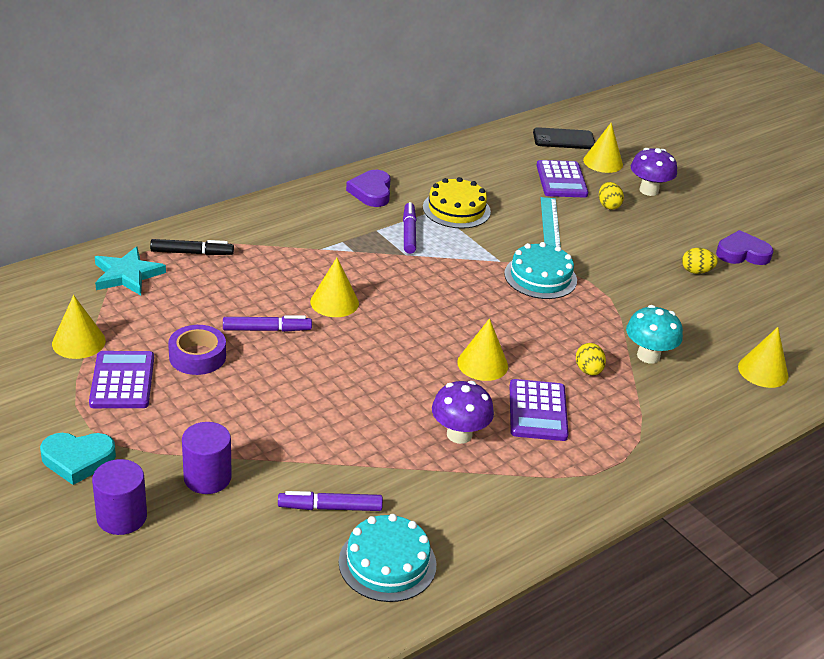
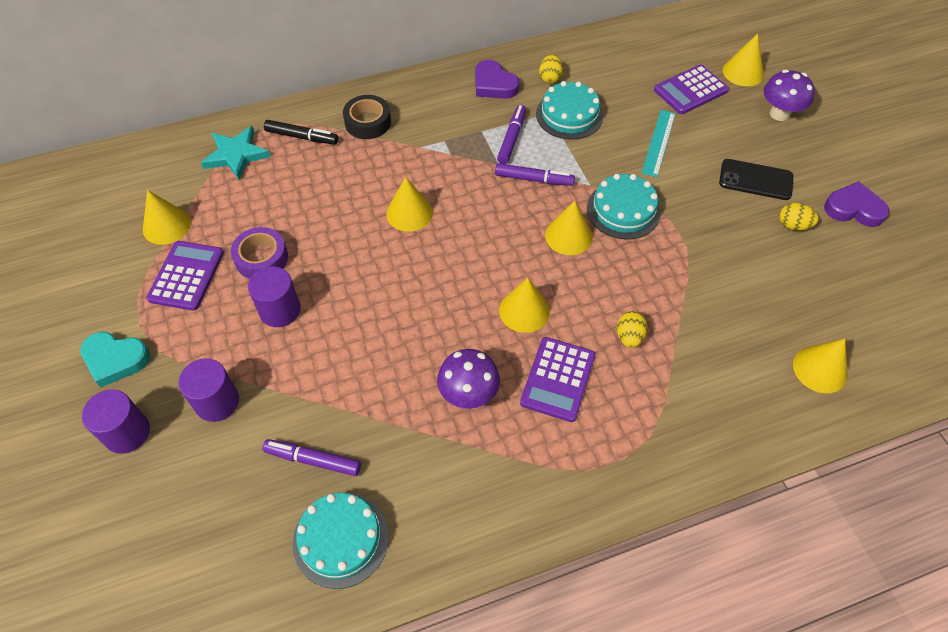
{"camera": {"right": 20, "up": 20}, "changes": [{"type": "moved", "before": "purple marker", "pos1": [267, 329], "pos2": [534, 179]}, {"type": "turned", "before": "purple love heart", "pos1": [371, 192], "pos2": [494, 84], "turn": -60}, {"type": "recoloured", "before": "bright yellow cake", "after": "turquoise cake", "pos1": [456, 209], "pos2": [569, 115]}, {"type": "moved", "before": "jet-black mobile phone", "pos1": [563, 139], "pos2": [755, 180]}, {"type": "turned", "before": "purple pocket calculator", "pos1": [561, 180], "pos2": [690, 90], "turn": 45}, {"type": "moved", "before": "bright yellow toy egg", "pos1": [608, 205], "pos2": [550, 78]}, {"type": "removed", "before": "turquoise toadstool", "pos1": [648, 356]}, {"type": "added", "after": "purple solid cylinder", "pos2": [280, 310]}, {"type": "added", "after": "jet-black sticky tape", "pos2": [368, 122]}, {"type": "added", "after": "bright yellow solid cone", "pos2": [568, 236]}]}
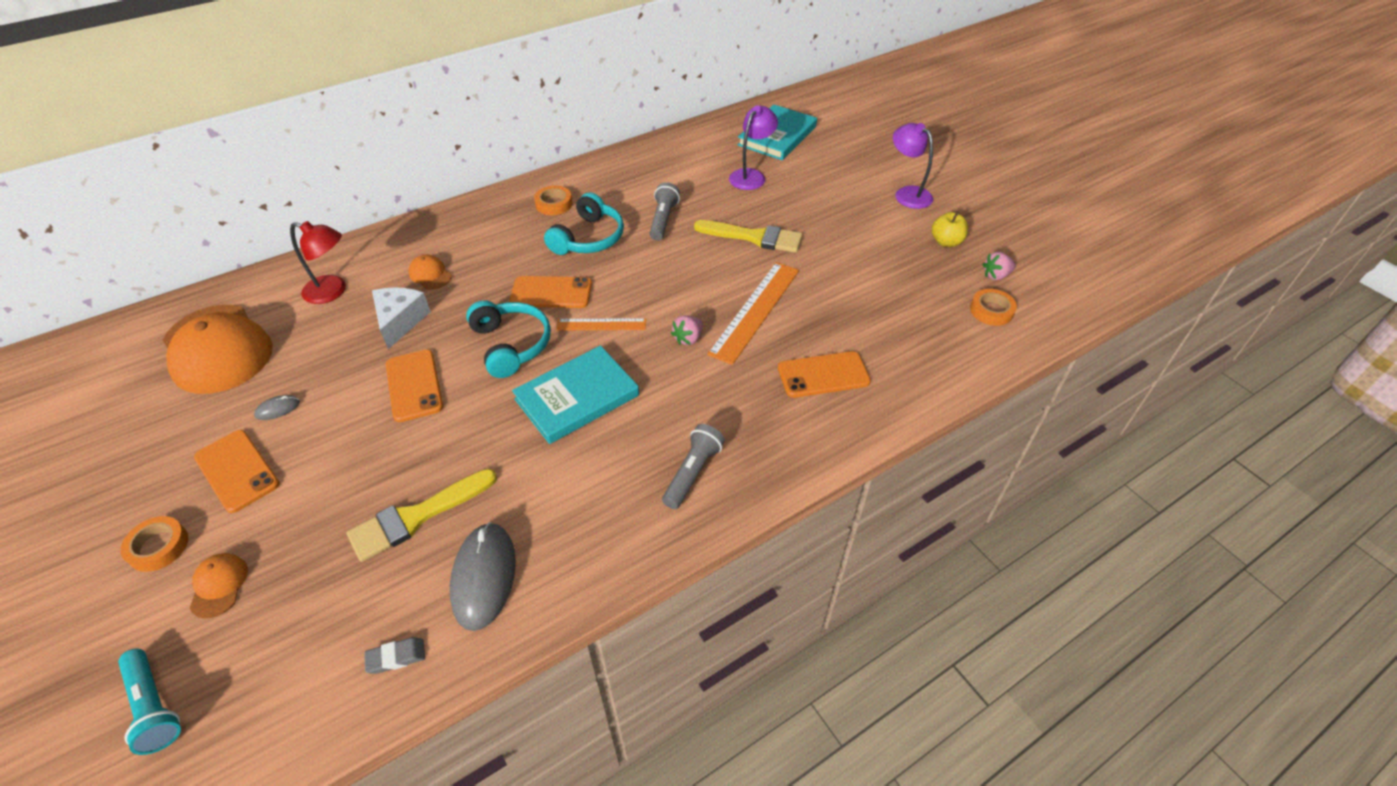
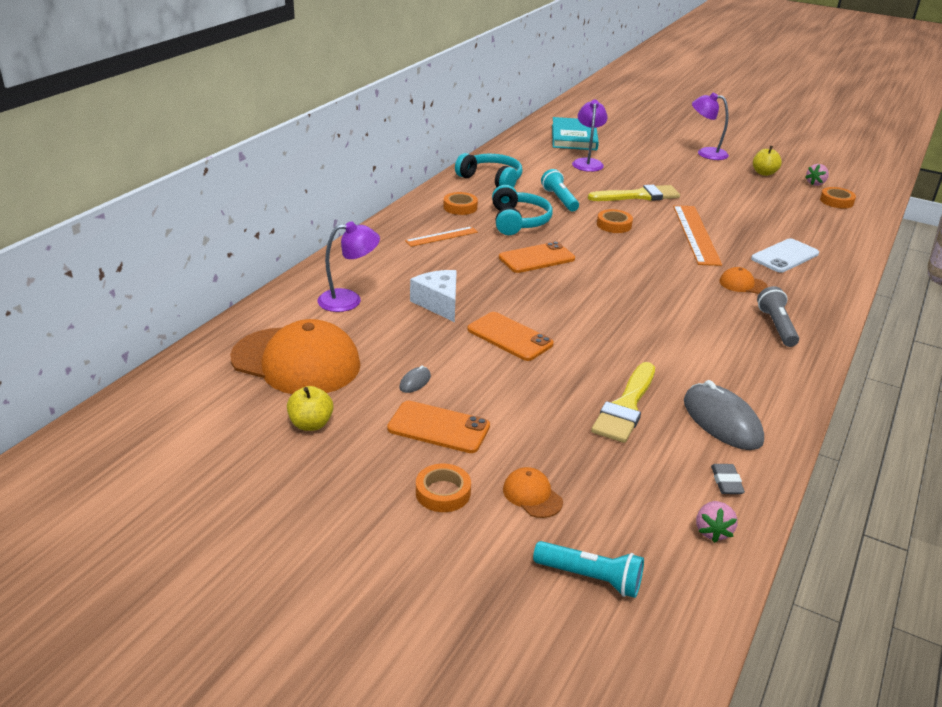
{"camera": {"right": -30, "up": -15}, "changes": [{"type": "recoloured", "before": "scarlet desk lamp", "after": "purple desk lamp", "pos1": [333, 291], "pos2": [349, 300]}, {"type": "turned", "before": "grey pencil eraser", "pos1": [396, 657], "pos2": [726, 482], "turn": -45}, {"type": "moved", "before": "bright orange cap", "pos1": [430, 274], "pos2": [742, 284]}, {"type": "moved", "before": "turquoise over-ear headphones", "pos1": [511, 345], "pos2": [491, 180]}, {"type": "removed", "before": "turquoise hardcover", "pos1": [577, 397]}, {"type": "moved", "before": "bright orange straightedge", "pos1": [601, 324], "pos2": [441, 236]}, {"type": "recoloured", "before": "grey torch", "after": "turquoise torch", "pos1": [663, 220], "pos2": [559, 199]}, {"type": "moved", "before": "rosy toy strawberry", "pos1": [688, 338], "pos2": [712, 531]}, {"type": "recoloured", "before": "bright orange mobile phone", "after": "white mobile phone", "pos1": [823, 375], "pos2": [785, 256]}, {"type": "added", "after": "bright yellow apple", "pos2": [311, 424]}, {"type": "added", "after": "bright orange sticky tape", "pos2": [614, 225]}]}
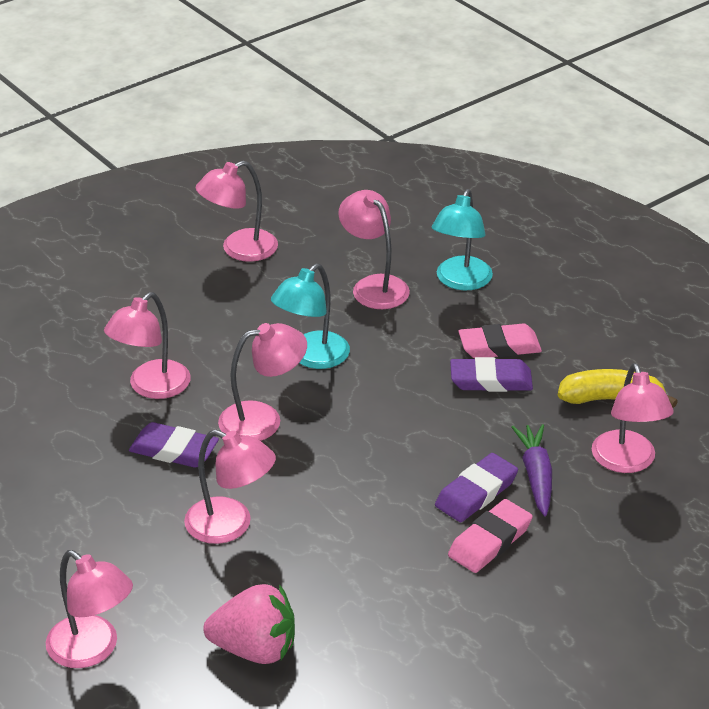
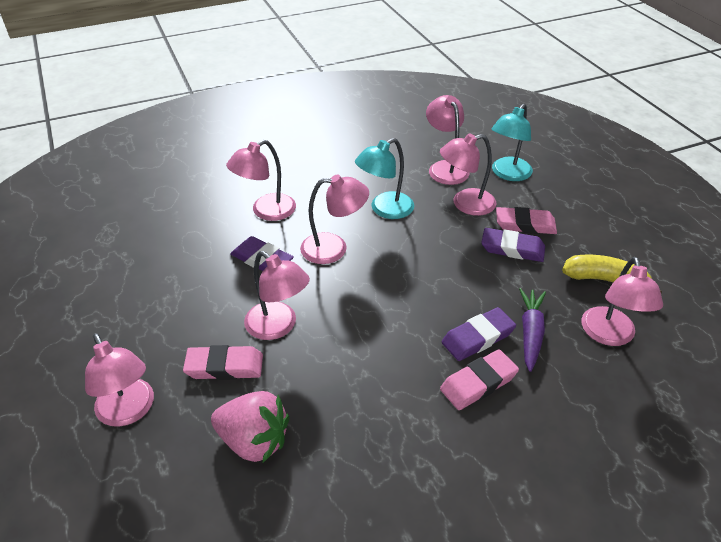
{"camera": {"right": 15, "up": 5}, "changes": [{"type": "moved", "before": "rosy desk lamp", "pos1": [239, 250], "pos2": [465, 204]}, {"type": "added", "after": "rosy pencil eraser", "pos2": [224, 366]}]}
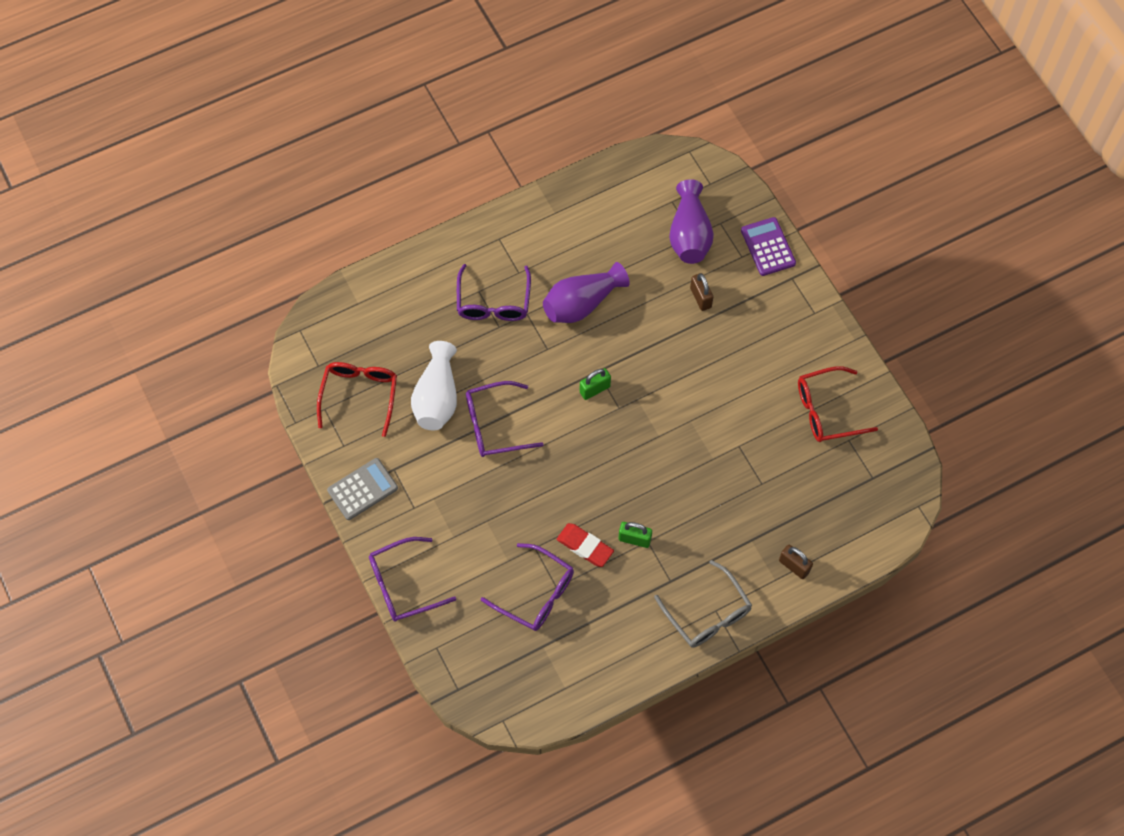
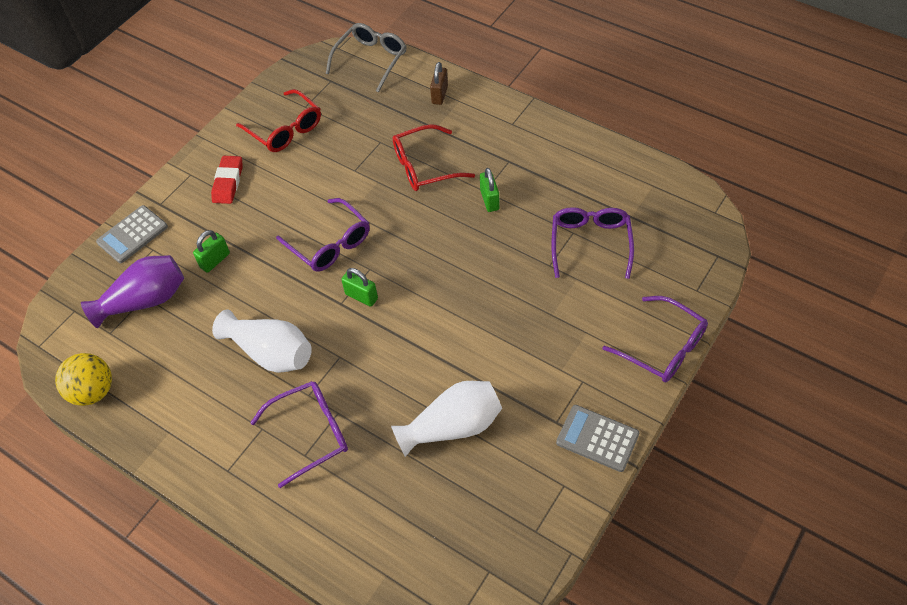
{"camera": {"right": -115, "up": -10}, "changes": [{"type": "moved", "before": "scarlet spectacles", "pos1": [359, 395], "pos2": [424, 166]}, {"type": "moved", "before": "purple spectacles", "pos1": [494, 425], "pos2": [330, 243]}, {"type": "recoloured", "before": "purple tall vase", "after": "white tall vase", "pos1": [582, 303], "pos2": [270, 352]}, {"type": "moved", "before": "scarlet pencil eraser", "pos1": [585, 546], "pos2": [228, 182]}, {"type": "moved", "before": "grey spectacles", "pos1": [707, 614], "pos2": [371, 60]}, {"type": "recoloured", "before": "dark brown small lock", "after": "green small lock", "pos1": [700, 298], "pos2": [215, 260]}, {"type": "recoloured", "before": "purple pocket calculator", "after": "grey pocket calculator", "pos1": [768, 247], "pos2": [132, 235]}, {"type": "added", "after": "bright yellow ball", "pos2": [93, 391]}]}
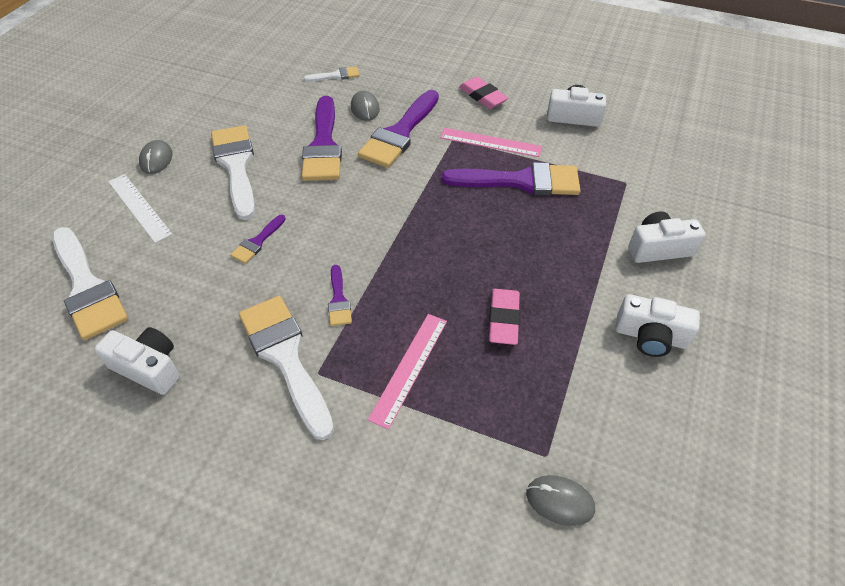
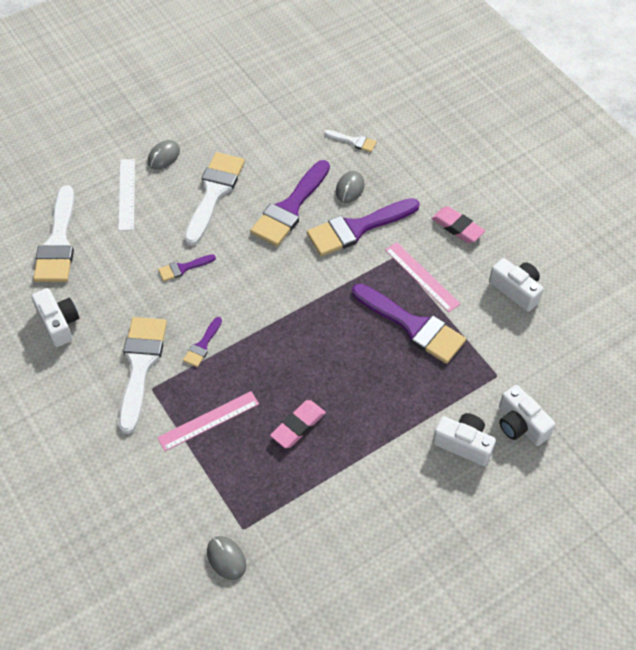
{"camera": {"right": 35, "up": 5}, "changes": [{"type": "turned", "before": "rosy pencil eraser", "pos1": [482, 96], "pos2": [457, 227], "turn": -45}, {"type": "moved", "before": "white camera", "pos1": [650, 336], "pos2": [520, 424]}]}
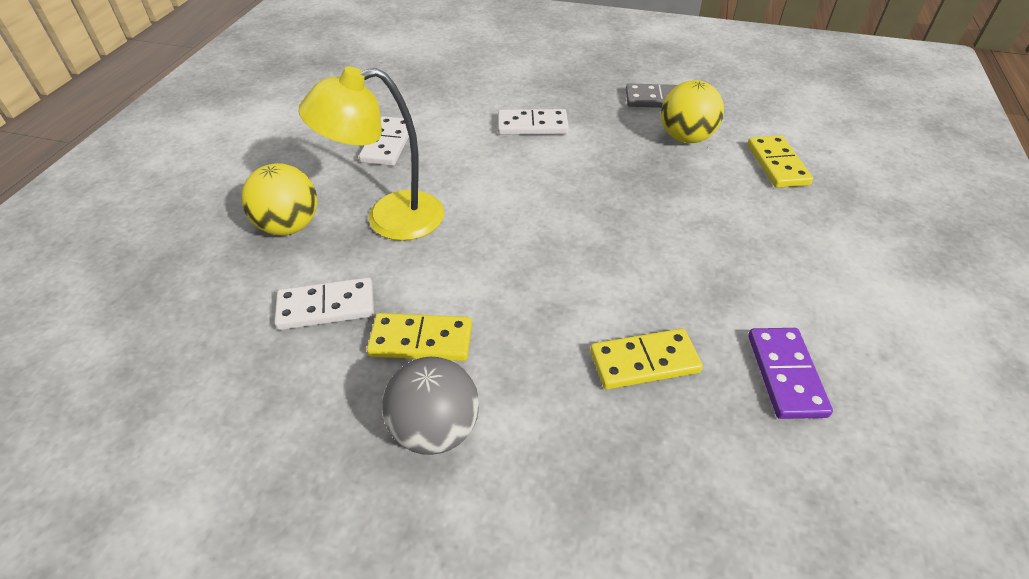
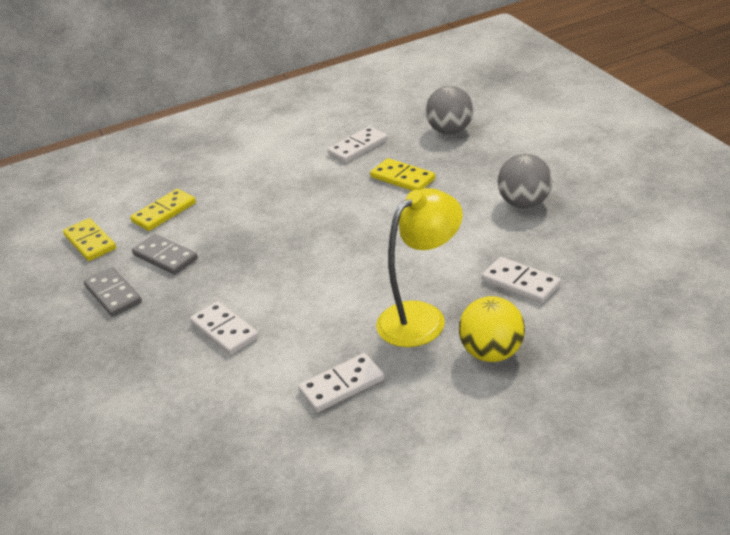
{"camera": {"right": -125, "up": -10}, "changes": [{"type": "turned", "before": "bright yellow desk lamp", "pos1": [389, 219], "pos2": [422, 317], "turn": -75}, {"type": "moved", "before": "bright yellow domino piece", "pos1": [421, 340], "pos2": [90, 242]}, {"type": "replaced", "before": "bright yellow ball", "after": "grey domino piece", "pos1": [686, 138], "pos2": [165, 257]}, {"type": "recoloured", "before": "purple domino piece", "after": "white domino piece", "pos1": [785, 374], "pos2": [358, 147]}, {"type": "added", "after": "grey ball", "pos2": [450, 131]}]}
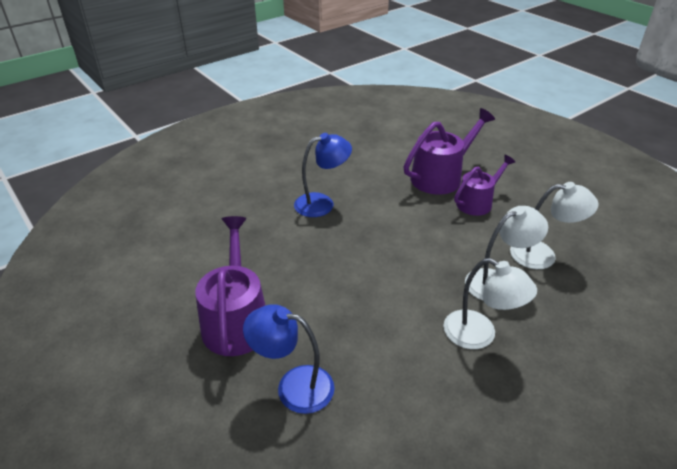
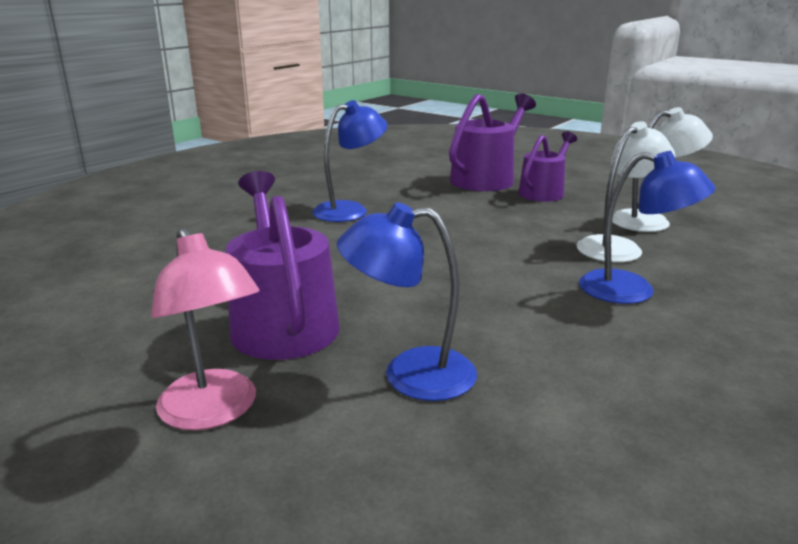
{"camera": {"right": -15, "up": -15}, "changes": [{"type": "recoloured", "before": "white desk lamp", "after": "royal blue desk lamp", "pos1": [479, 335], "pos2": [632, 290]}, {"type": "added", "after": "rosy desk lamp", "pos2": [214, 412]}]}
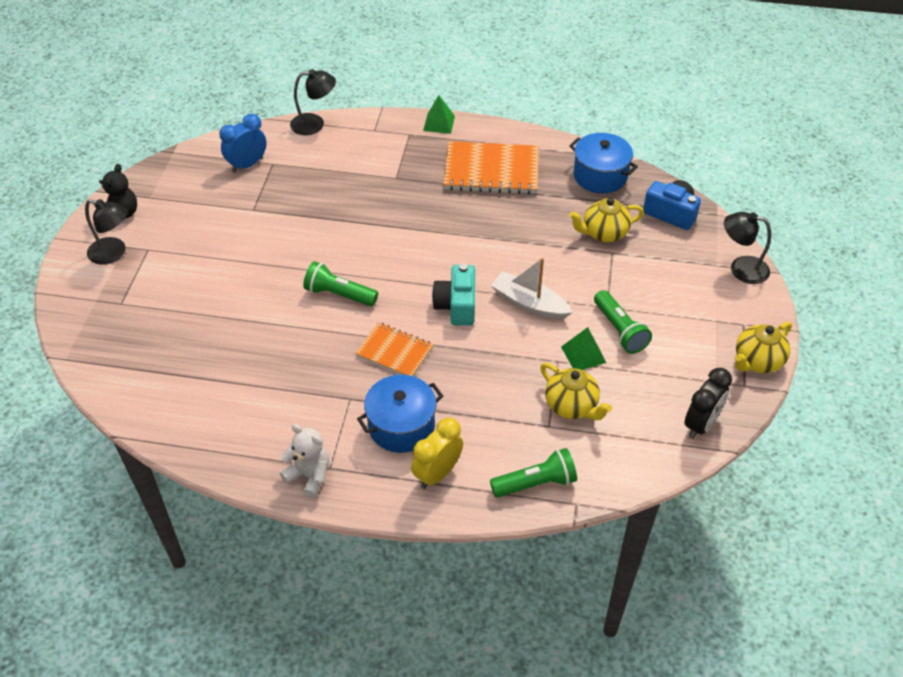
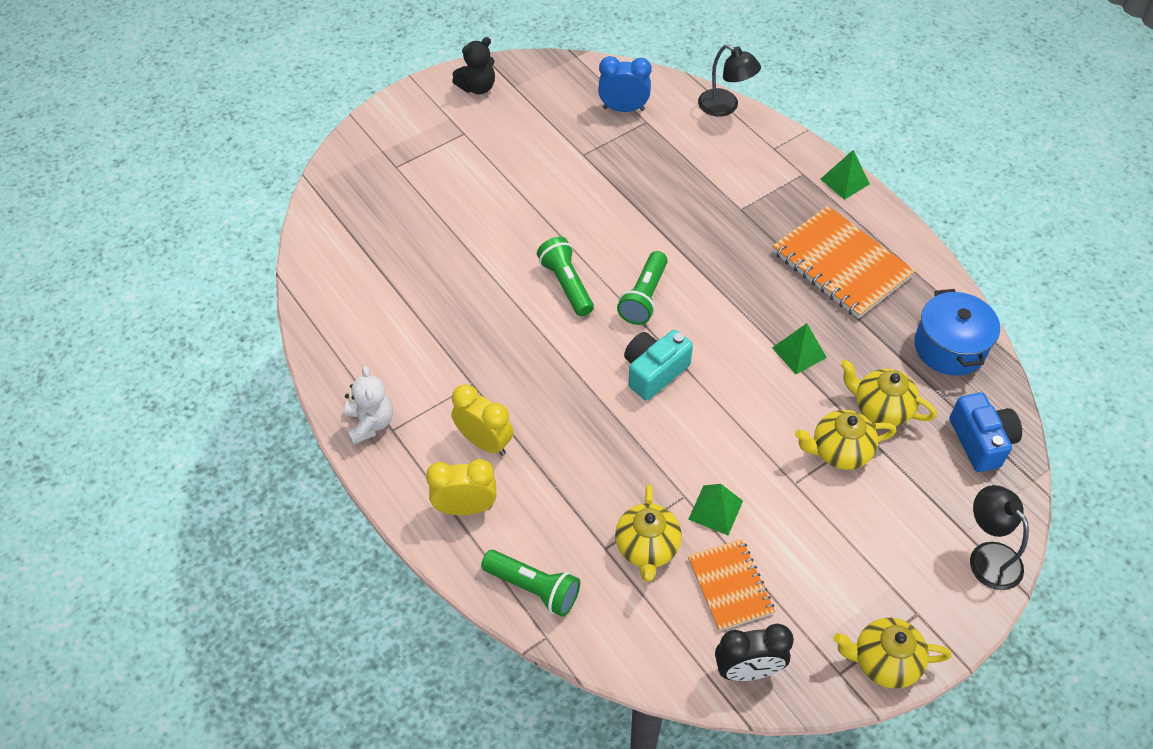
{"camera": {"right": 45, "up": 5}, "changes": [{"type": "removed", "before": "jet-black desk lamp", "pos1": [114, 253]}, {"type": "moved", "before": "bright orange exercise book", "pos1": [394, 352], "pos2": [730, 586]}, {"type": "replaced", "before": "royal blue cooking pot", "after": "bright yellow clock", "pos1": [401, 426], "pos2": [484, 442]}, {"type": "removed", "before": "white boat", "pos1": [529, 303]}, {"type": "moved", "before": "green torch", "pos1": [619, 330], "pos2": [644, 297]}, {"type": "added", "after": "green pyramid", "pos2": [799, 352]}, {"type": "added", "after": "bright yellow tea pot", "pos2": [839, 451]}]}
